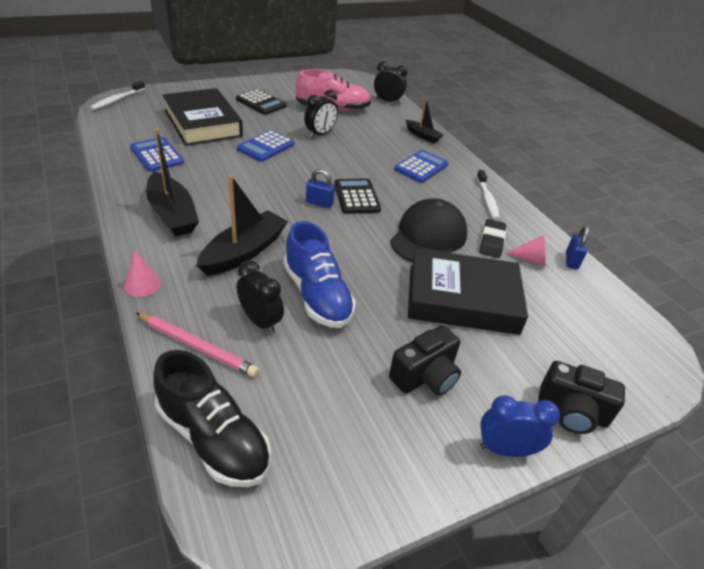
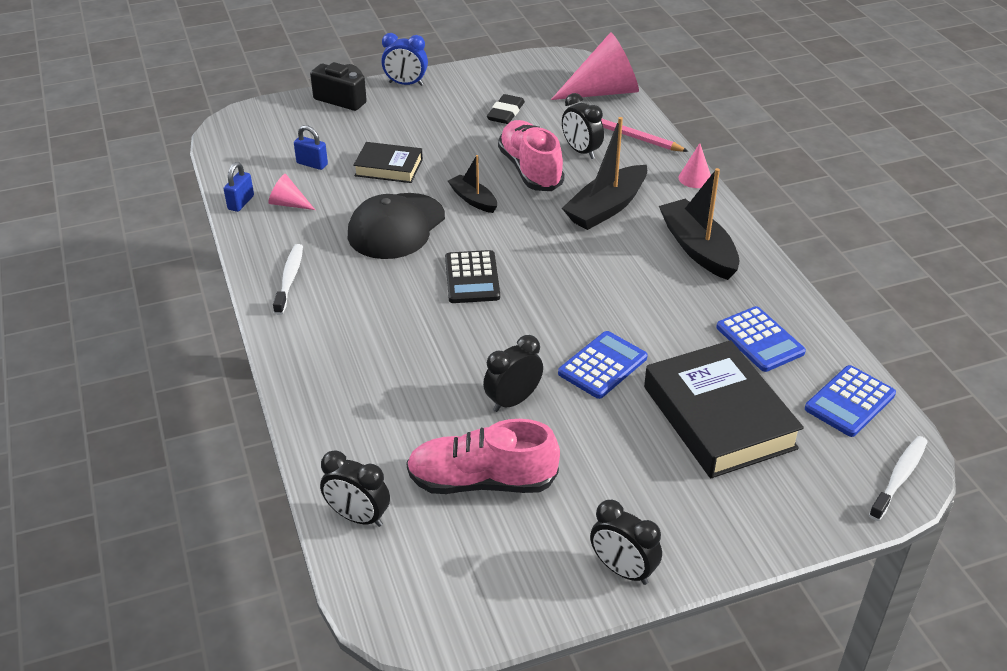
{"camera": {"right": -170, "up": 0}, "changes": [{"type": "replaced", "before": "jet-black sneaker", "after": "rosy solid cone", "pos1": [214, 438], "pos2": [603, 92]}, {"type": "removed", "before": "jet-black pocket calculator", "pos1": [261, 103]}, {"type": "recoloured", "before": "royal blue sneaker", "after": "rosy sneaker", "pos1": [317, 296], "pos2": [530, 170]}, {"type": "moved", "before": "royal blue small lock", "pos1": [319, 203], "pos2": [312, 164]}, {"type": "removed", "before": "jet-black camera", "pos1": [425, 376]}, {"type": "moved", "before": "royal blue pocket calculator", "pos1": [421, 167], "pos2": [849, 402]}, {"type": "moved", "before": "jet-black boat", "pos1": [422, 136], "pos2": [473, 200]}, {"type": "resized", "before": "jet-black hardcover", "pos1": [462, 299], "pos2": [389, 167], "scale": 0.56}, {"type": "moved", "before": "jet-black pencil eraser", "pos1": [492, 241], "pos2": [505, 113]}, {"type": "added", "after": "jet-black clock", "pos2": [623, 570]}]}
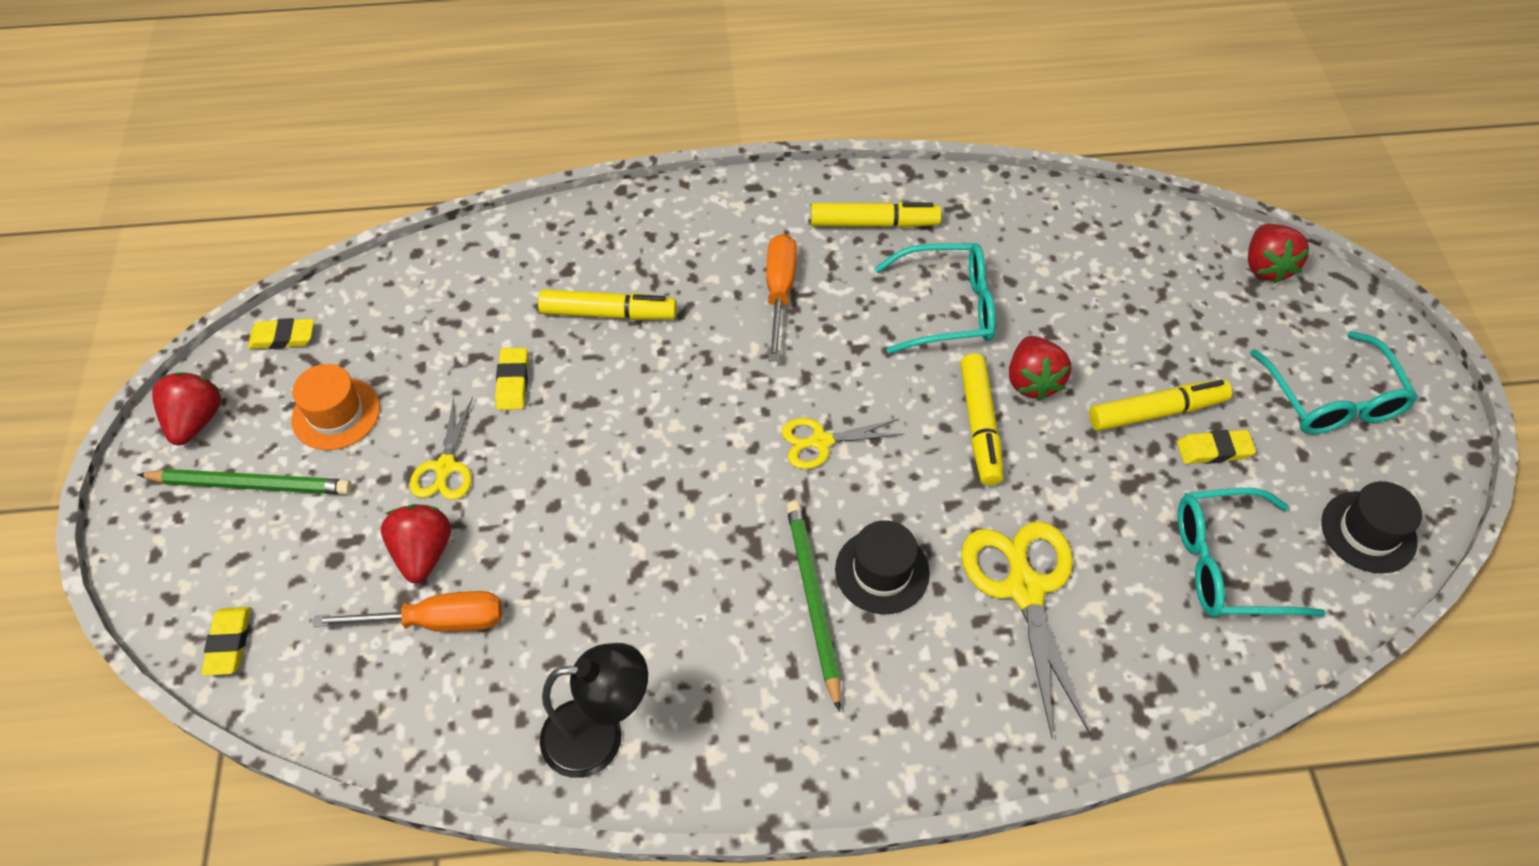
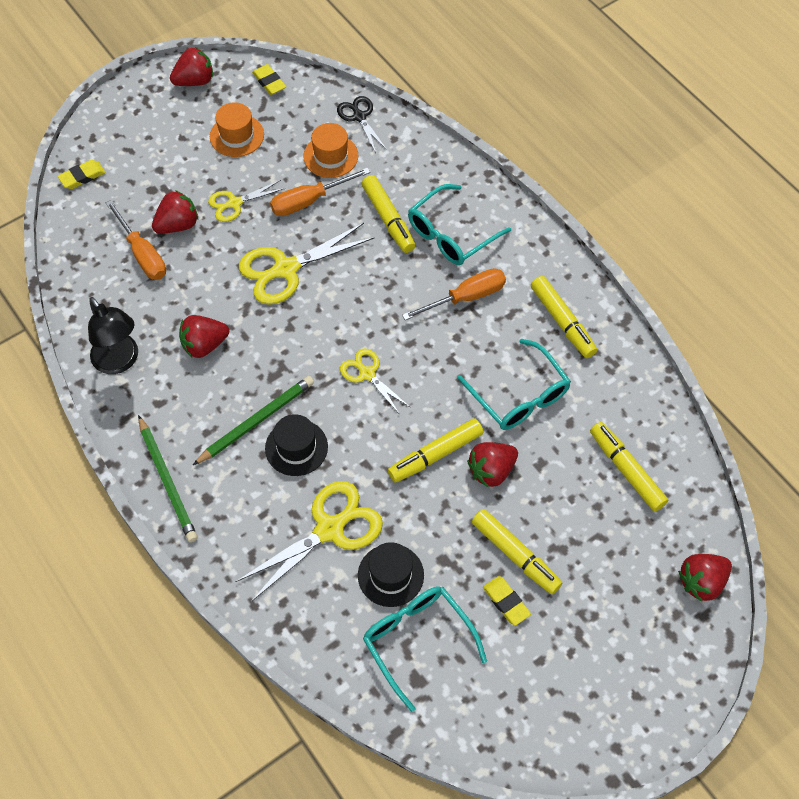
{"camera": {"right": 60, "up": 5}, "changes": [{"type": "moved", "before": "green wooden pencil", "pos1": [251, 484], "pos2": [167, 481]}, {"type": "replaced", "before": "bright yellow pencil eraser", "after": "bright orange hand screwdriver", "pos1": [513, 382], "pos2": [309, 201]}, {"type": "moved", "before": "turquoise spectacles", "pos1": [1332, 399], "pos2": [451, 234]}, {"type": "moved", "before": "jet-black hat", "pos1": [1368, 532], "pos2": [390, 575]}, {"type": "added", "after": "scarlet toy strawberry", "pos2": [204, 345]}, {"type": "added", "after": "bright yellow scissors", "pos2": [285, 269]}, {"type": "added", "after": "bright orange hat", "pos2": [331, 156]}, {"type": "added", "after": "jet-black scissors", "pos2": [359, 116]}, {"type": "added", "after": "bright yellow marker", "pos2": [626, 470]}]}
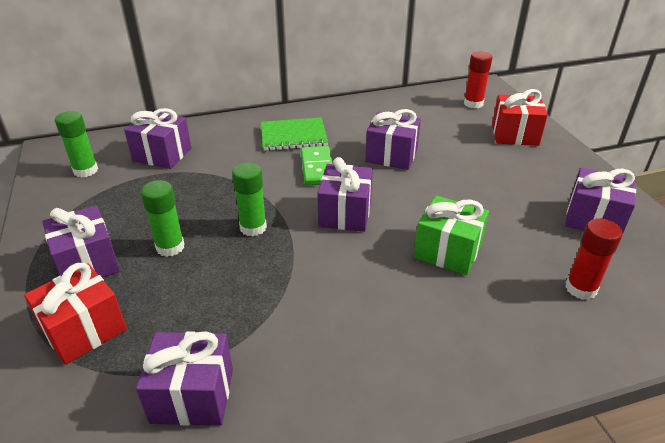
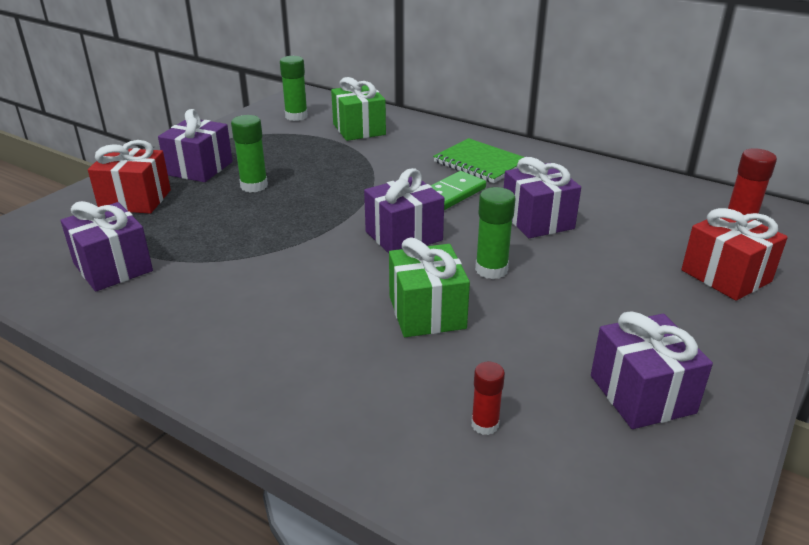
{"camera": {"right": 50, "up": -5}, "changes": [{"type": "recoloured", "before": "purple gift", "after": "green gift", "pos1": [162, 155], "pos2": [359, 129]}, {"type": "moved", "before": "green stick of glue", "pos1": [253, 227], "pos2": [491, 270]}, {"type": "resized", "before": "scarlet stick of glue", "pos1": [580, 288], "pos2": [485, 424], "scale": 0.64}]}
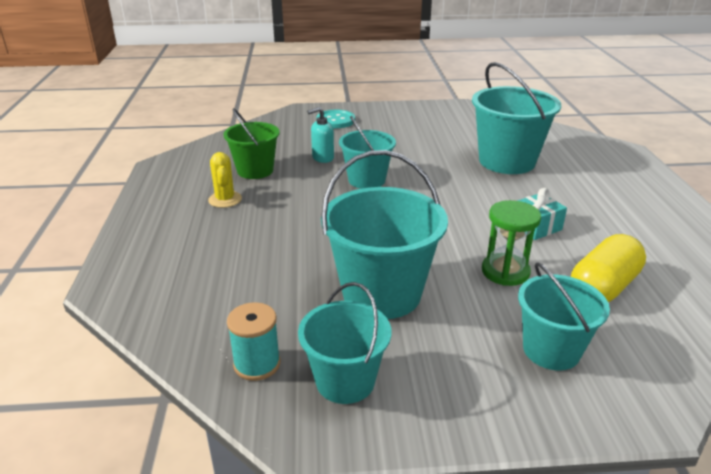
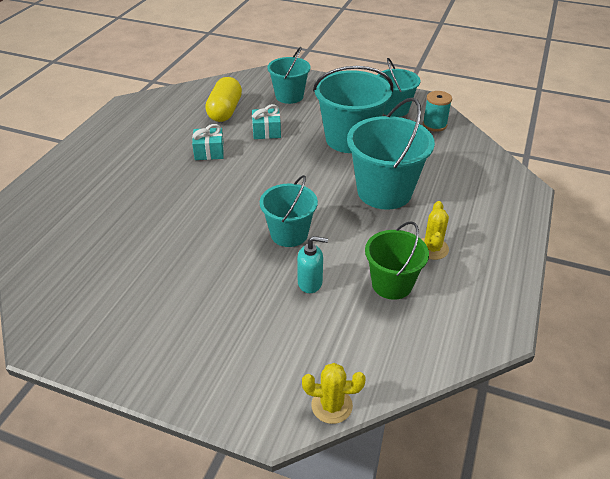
{"camera": {"right": -155, "up": 10}, "changes": [{"type": "removed", "before": "turquoise shirt button", "pos1": [335, 120]}, {"type": "moved", "before": "turquoise sand bucket", "pos1": [507, 161], "pos2": [384, 192]}, {"type": "replaced", "before": "green sand timer", "after": "turquoise gift", "pos1": [505, 272], "pos2": [266, 131]}, {"type": "turned", "before": "bright yellow pill", "pos1": [603, 287], "pos2": [225, 111], "turn": -60}, {"type": "added", "after": "bright yellow saguaro cactus", "pos2": [331, 405]}]}
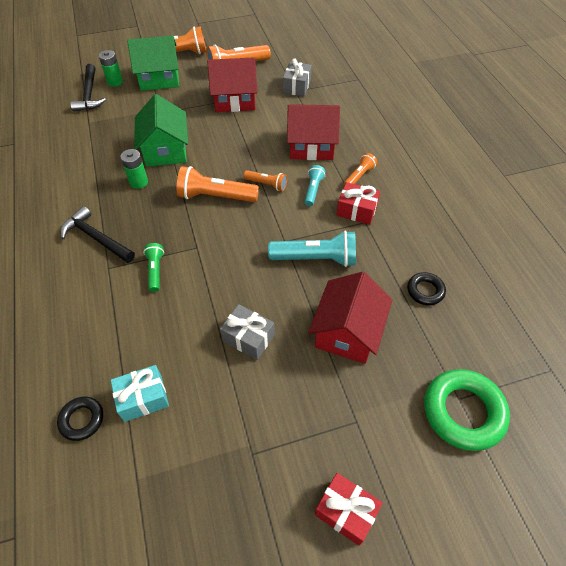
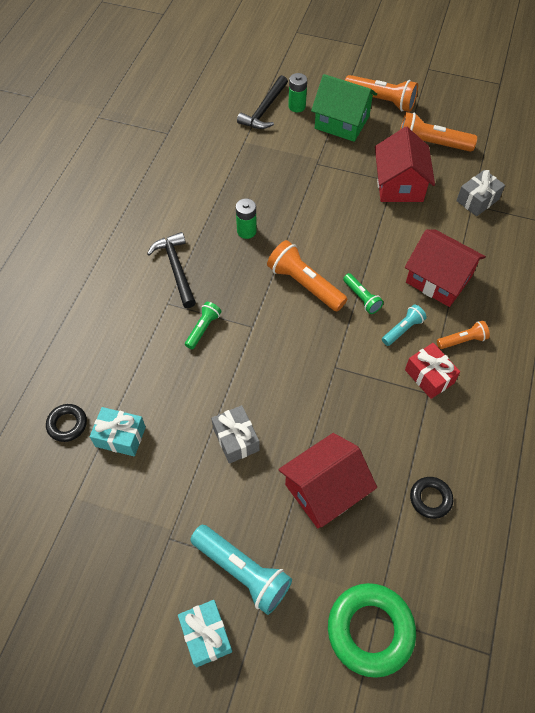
{"camera": {"right": 35, "up": 5}, "changes": [{"type": "removed", "before": "green toy house", "pos1": [165, 150]}, {"type": "turned", "before": "scarlet toy house", "pos1": [235, 100], "pos2": [399, 184], "turn": 60}, {"type": "recoloured", "before": "bright orange torch", "after": "green torch", "pos1": [266, 184], "pos2": [361, 298]}, {"type": "moved", "before": "turquoise torch", "pos1": [316, 258], "pos2": [242, 571]}, {"type": "recoloured", "before": "scarlet gift", "after": "turquoise gift", "pos1": [346, 511], "pos2": [206, 635]}]}
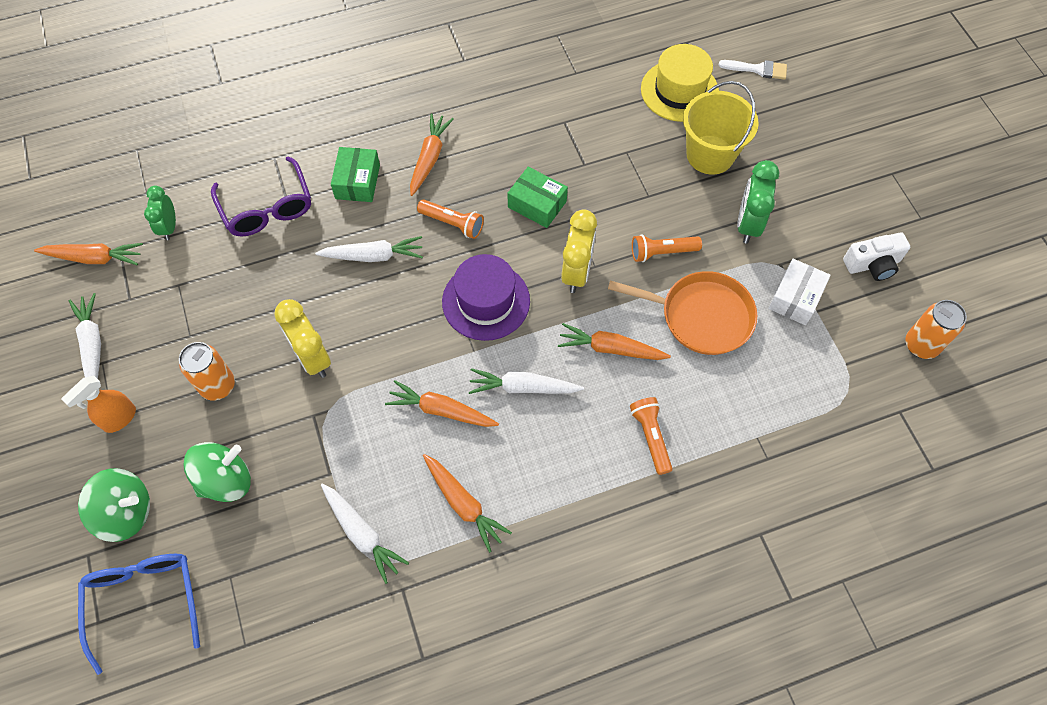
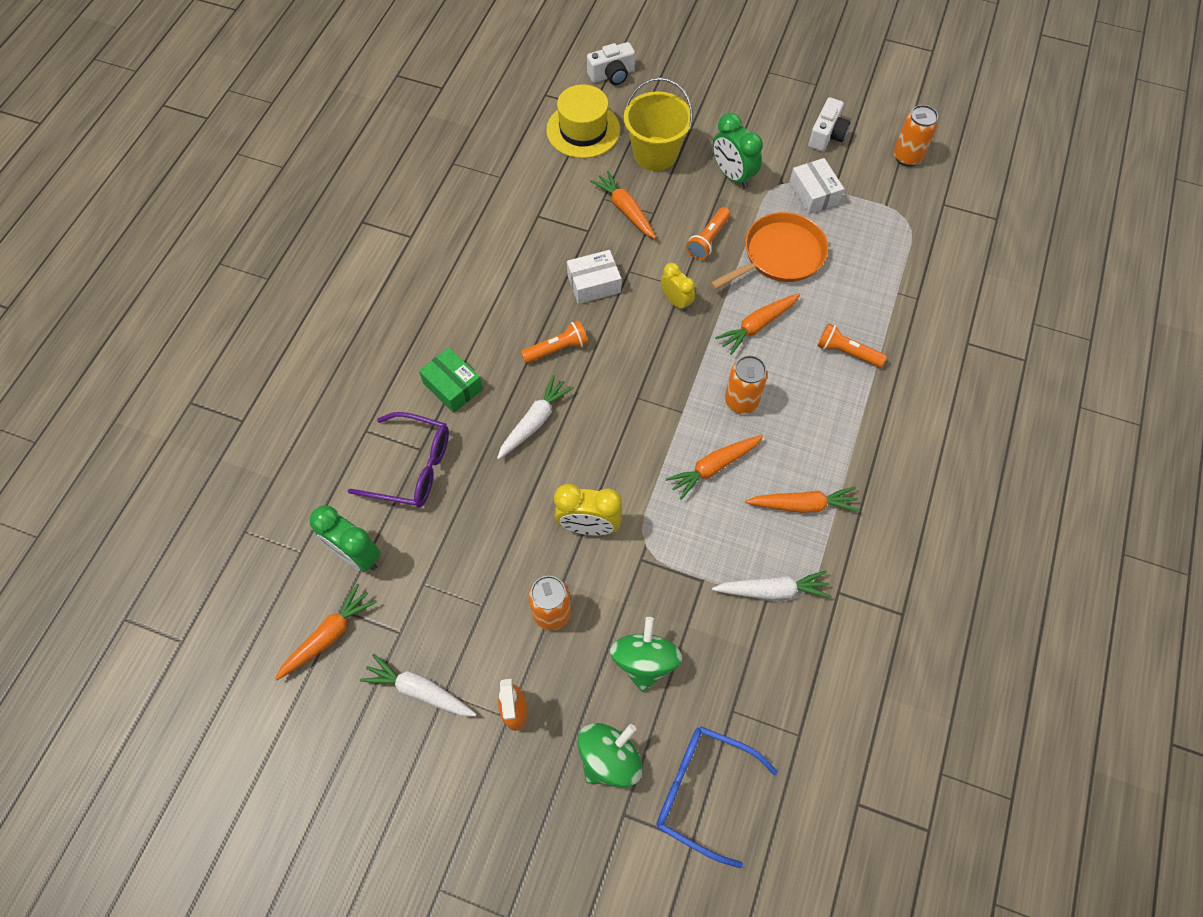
{"camera": {"right": -50, "up": 0}, "changes": [{"type": "resized", "before": "green clock", "pos1": [169, 227], "pos2": [356, 555], "scale": 1.51}, {"type": "moved", "before": "bright orange toy carrot", "pos1": [429, 158], "pos2": [625, 210]}, {"type": "removed", "before": "purple hat", "pos1": [486, 301]}, {"type": "replaced", "before": "white toy carrot", "after": "bright orange soda can", "pos1": [523, 387], "pos2": [741, 401]}, {"type": "recoloured", "before": "green parcel", "after": "white parcel", "pos1": [537, 204], "pos2": [594, 284]}, {"type": "resized", "before": "bright yellow clock", "pos1": [576, 272], "pos2": [676, 301], "scale": 0.66}, {"type": "replaced", "before": "white paintbrush", "after": "white camera", "pos1": [758, 69], "pos2": [612, 75]}]}
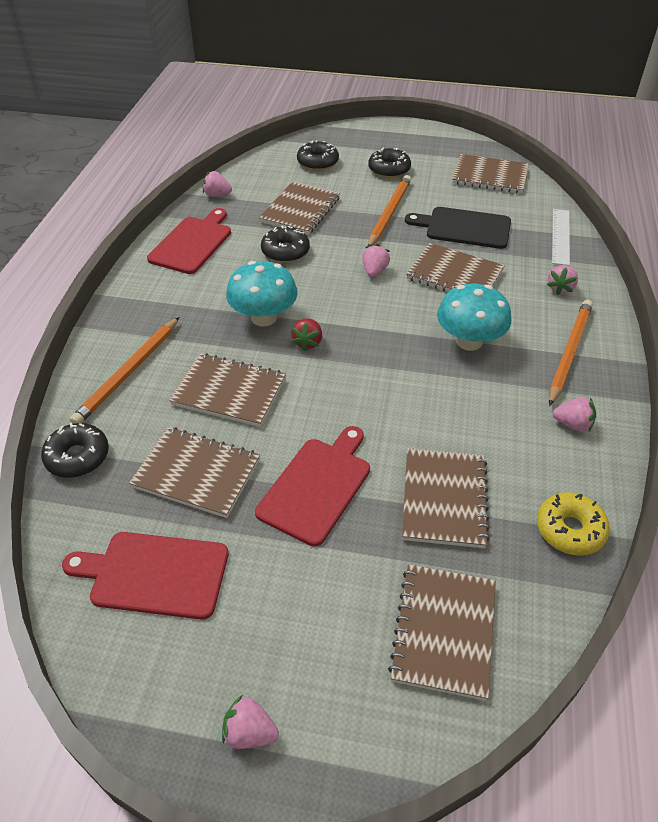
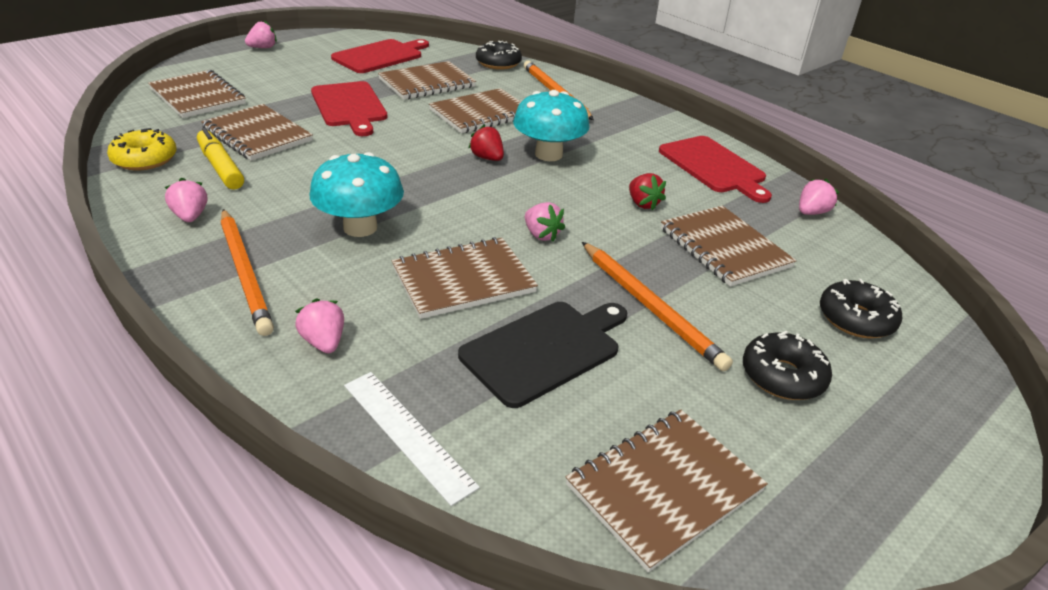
{"camera": {"right": 125, "up": -10}, "changes": [{"type": "replaced", "before": "jet-black doughnut", "after": "scarlet toy strawberry", "pos1": [285, 251], "pos2": [643, 204]}, {"type": "turned", "before": "rosy toy strawberry", "pos1": [572, 424], "pos2": [190, 216], "turn": 105}, {"type": "added", "after": "bright yellow marker", "pos2": [220, 167]}]}
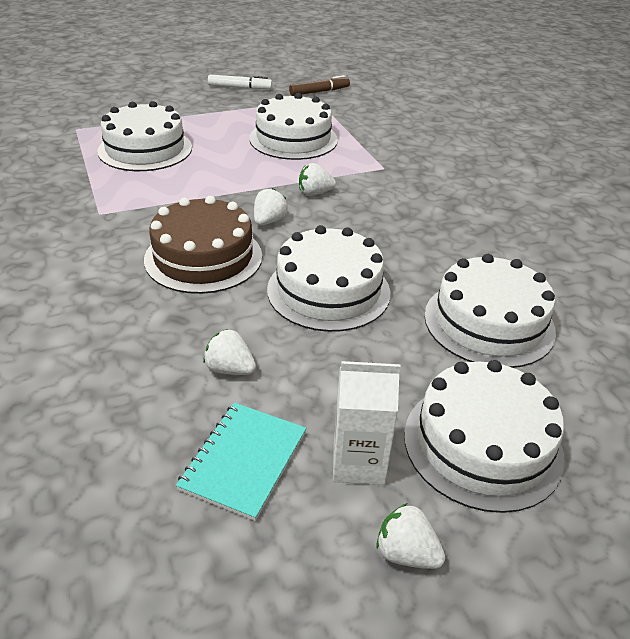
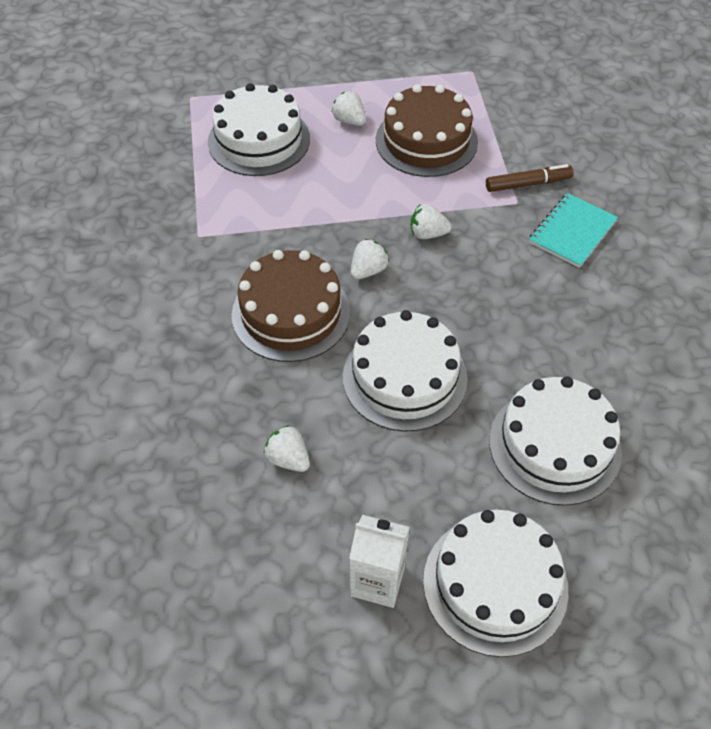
{"camera": {"right": 15, "up": 15}, "changes": [{"type": "moved", "before": "turquoise exercise book", "pos1": [244, 461], "pos2": [572, 232]}, {"type": "removed", "before": "white marker", "pos1": [239, 88]}, {"type": "recoloured", "before": "white cake", "after": "dark brown cake", "pos1": [293, 139], "pos2": [426, 141]}, {"type": "moved", "before": "dark brown marker", "pos1": [319, 92], "pos2": [527, 184]}, {"type": "moved", "before": "white toy strawberry", "pos1": [406, 553], "pos2": [349, 120]}]}
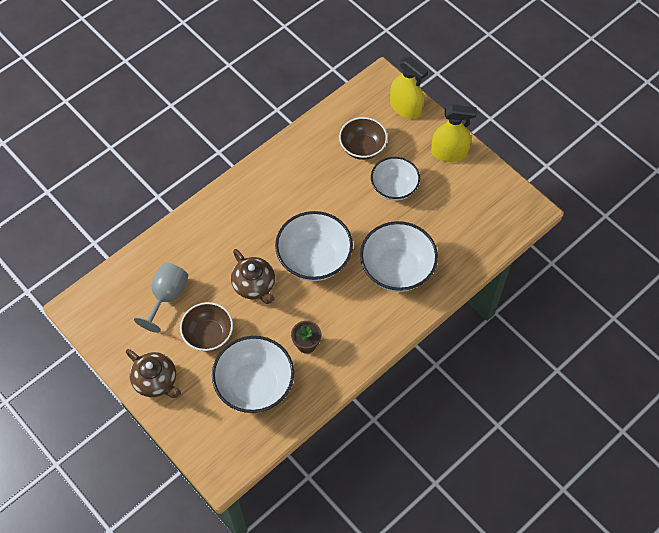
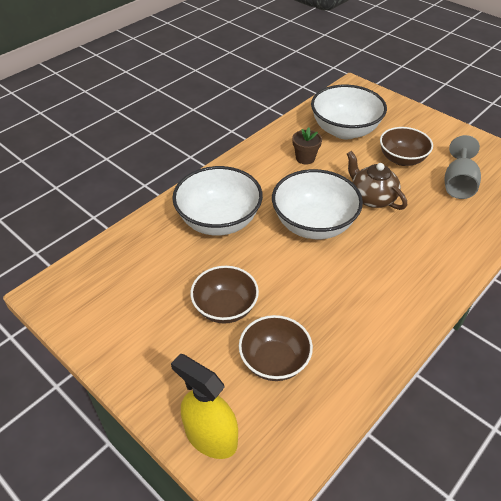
{"camera": {"right": 175, "up": -15}, "changes": [{"type": "removed", "before": "dark brown tea pot", "pos1": [156, 381]}, {"type": "recoloured", "before": "white deep dish", "after": "dark brown deep dish", "pos1": [394, 188], "pos2": [225, 308]}, {"type": "removed", "before": "bright yellow spray bottle", "pos1": [449, 153]}]}
